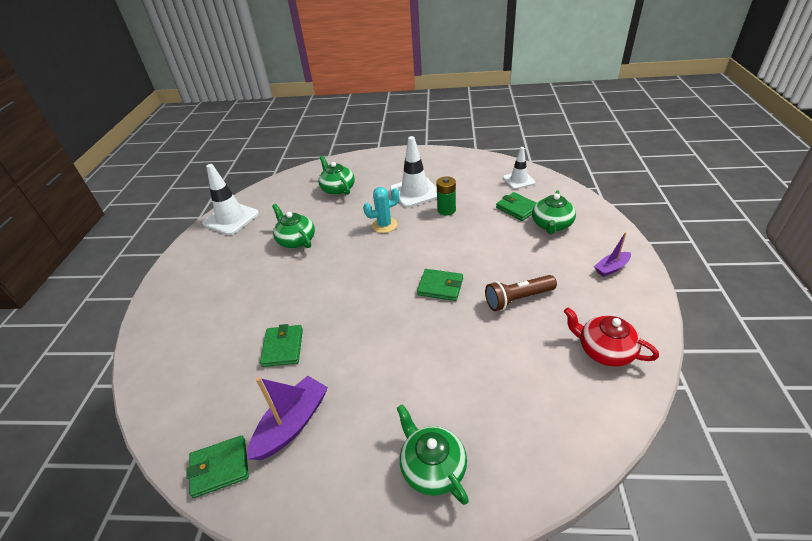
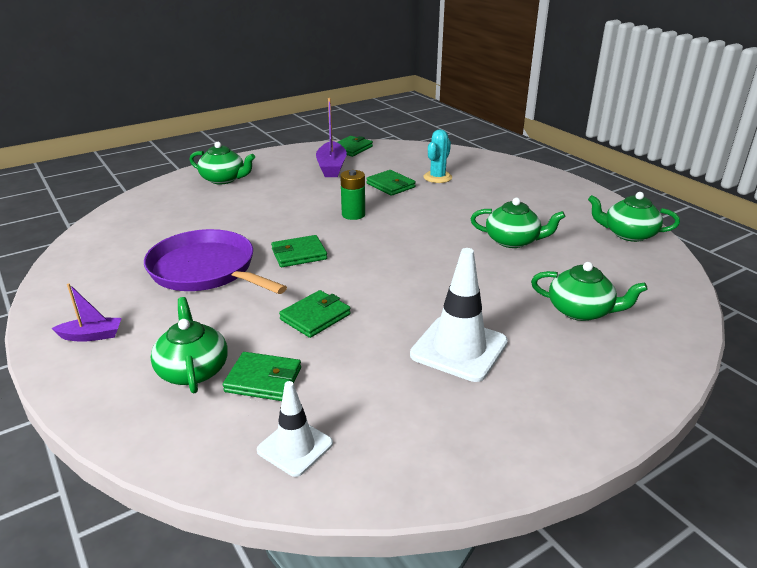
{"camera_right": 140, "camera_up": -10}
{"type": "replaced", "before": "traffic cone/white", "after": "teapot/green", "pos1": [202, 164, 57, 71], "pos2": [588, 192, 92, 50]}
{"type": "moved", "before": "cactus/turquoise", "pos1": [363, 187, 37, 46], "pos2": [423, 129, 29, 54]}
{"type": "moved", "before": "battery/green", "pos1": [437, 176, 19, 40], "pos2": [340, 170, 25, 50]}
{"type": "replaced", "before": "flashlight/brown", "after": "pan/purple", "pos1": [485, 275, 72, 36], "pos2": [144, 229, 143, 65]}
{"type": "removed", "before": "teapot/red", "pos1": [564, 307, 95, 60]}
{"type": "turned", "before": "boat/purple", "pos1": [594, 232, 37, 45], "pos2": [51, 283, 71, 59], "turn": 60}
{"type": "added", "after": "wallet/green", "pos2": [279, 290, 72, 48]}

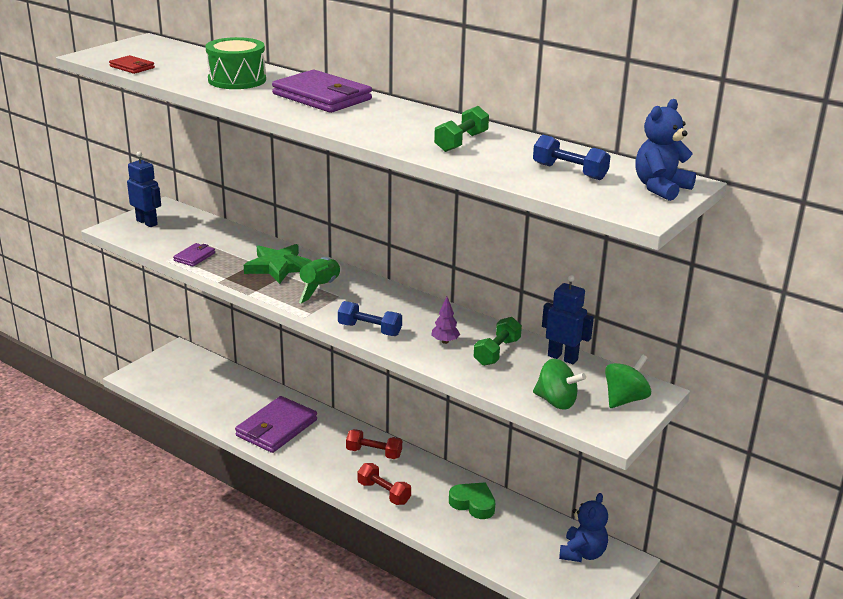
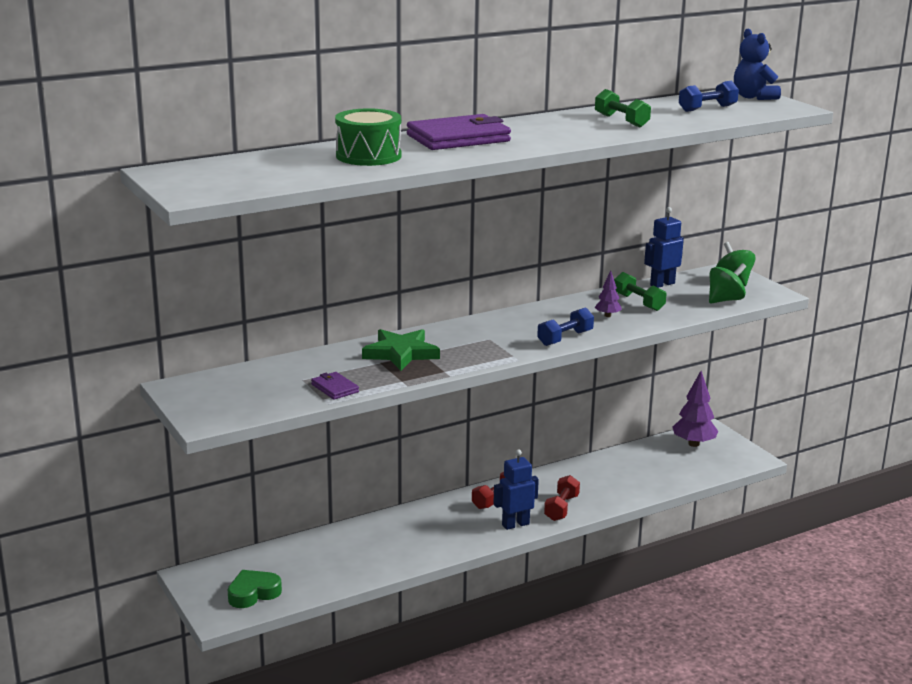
{"camera_right": -65, "camera_up": -5}
{"type": "removed", "before": "wallet/red", "pos1": [109, 55, 46, 19]}
{"type": "moved", "before": "robot/blue", "pos1": [127, 151, 34, 76], "pos2": [493, 449, 46, 81]}
{"type": "removed", "before": "wallet/purple", "pos1": [235, 396, 82, 57]}
{"type": "removed", "before": "rocket/green", "pos1": [283, 255, 59, 48]}
{"type": "turned", "before": "dumbbell/red", "pos1": [358, 463, 53, 42], "pos2": [544, 475, 36, 46], "turn": -45}
{"type": "moved", "before": "heart/green", "pos1": [449, 482, 46, 37], "pos2": [228, 570, 54, 38]}
{"type": "replaced", "before": "teddy bear/blue", "after": "tree/purple", "pos1": [559, 493, 49, 69], "pos2": [672, 371, 46, 76]}

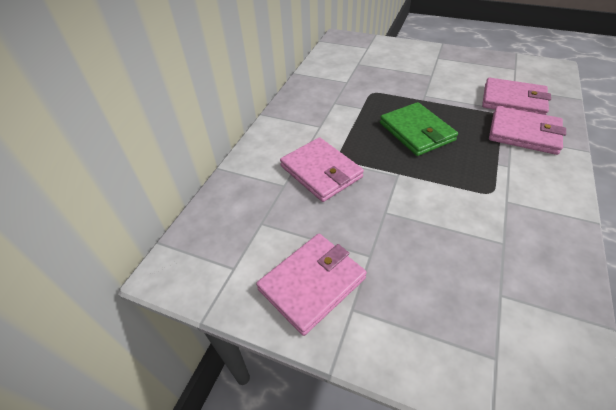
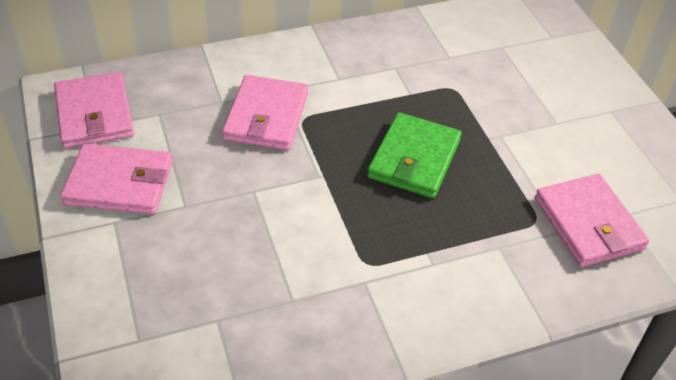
{"camera_right": 45, "camera_up": 0}
{"type": "moved", "before": "wallet/pink", "pos1": [489, 106, 77, 49], "pos2": [54, 72, 80, 76]}

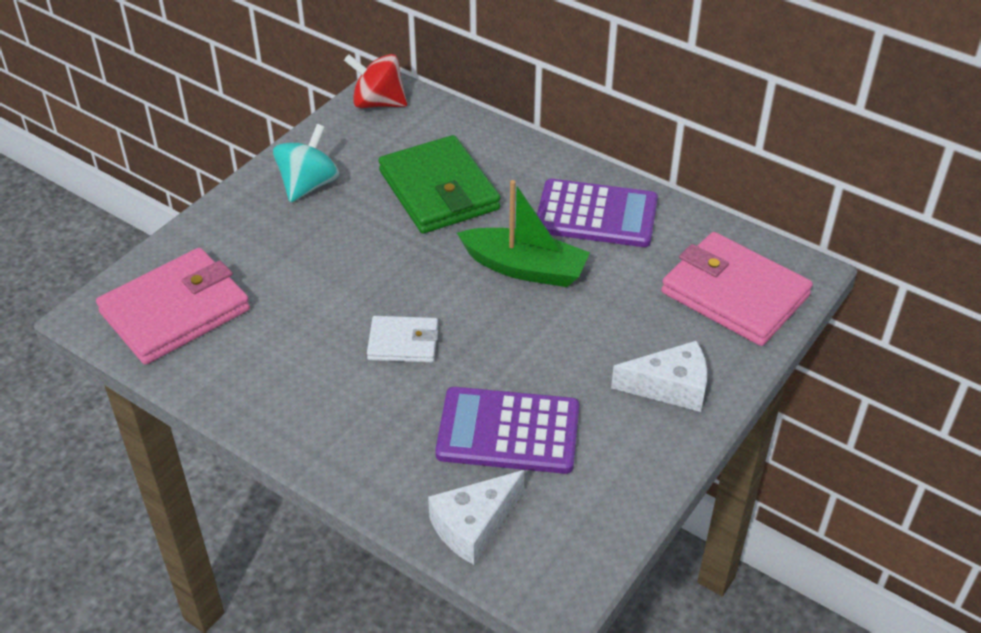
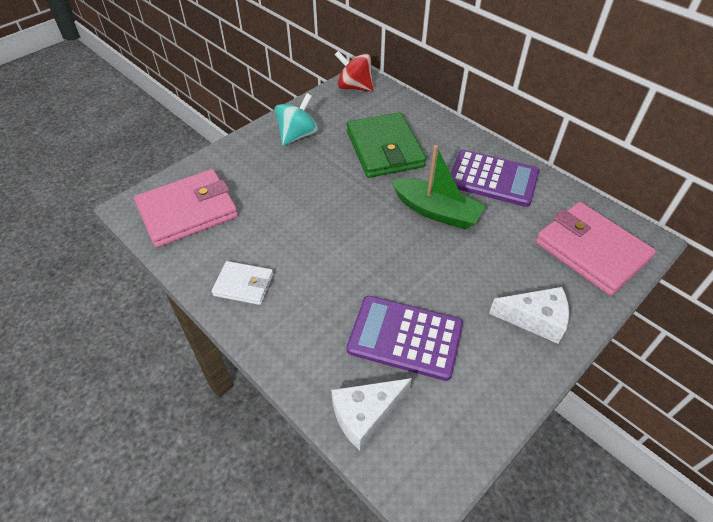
{"camera_right": 10, "camera_up": 5}
{"type": "moved", "before": "wallet/white", "pos1": [367, 316, 71, 47], "pos2": [212, 261, 61, 44]}

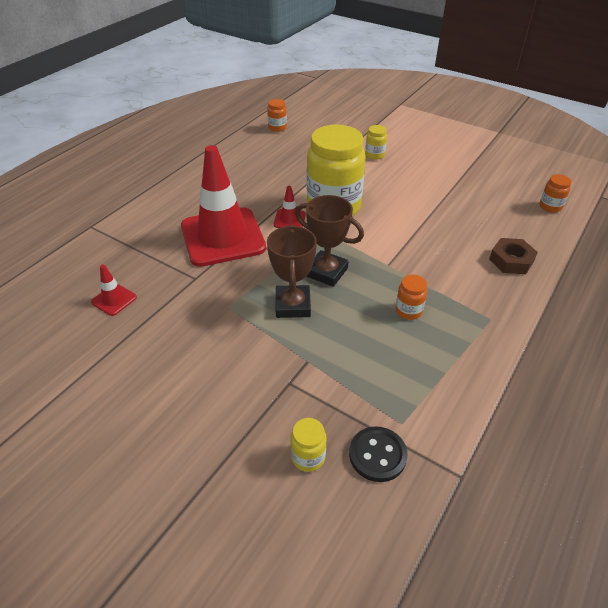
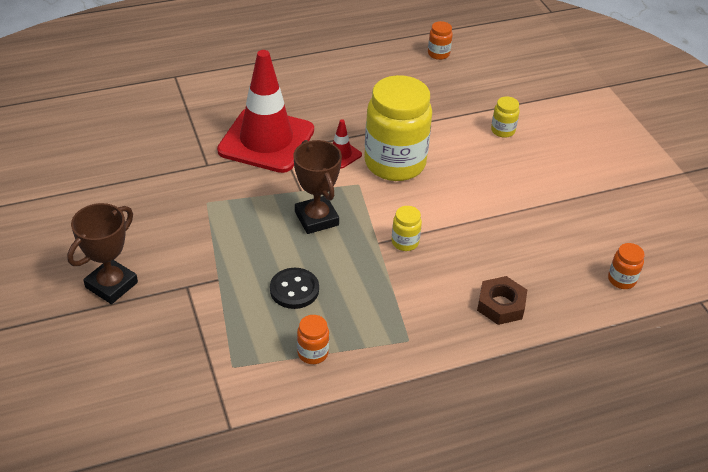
{"camera_right": 35, "camera_up": 0}
{"type": "removed", "before": "traffic cone/red", "pos1": [91, 265, 46, 51]}
{"type": "moved", "before": "trophy/brown", "pos1": [267, 225, 50, 93], "pos2": [67, 203, 71, 101]}
{"type": "moved", "before": "jar/yellow", "pos1": [290, 418, 37, 54], "pos2": [392, 206, 30, 45]}
{"type": "moved", "before": "button/black", "pos1": [349, 426, 59, 56], "pos2": [270, 268, 49, 41]}
{"type": "moved", "before": "jar/orange", "pos1": [395, 275, 32, 45], "pos2": [297, 315, 32, 49]}

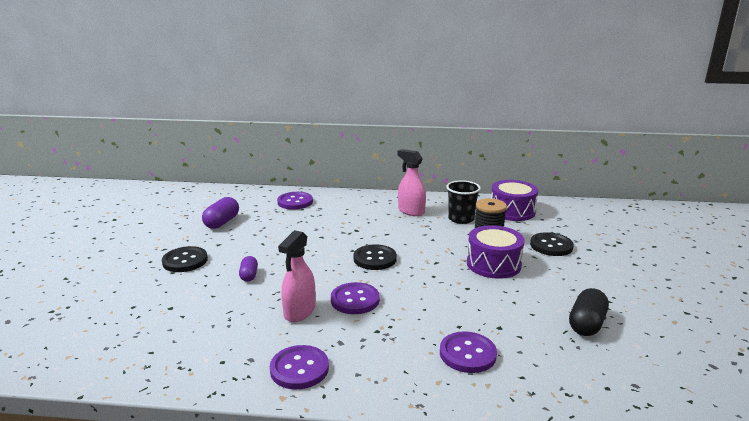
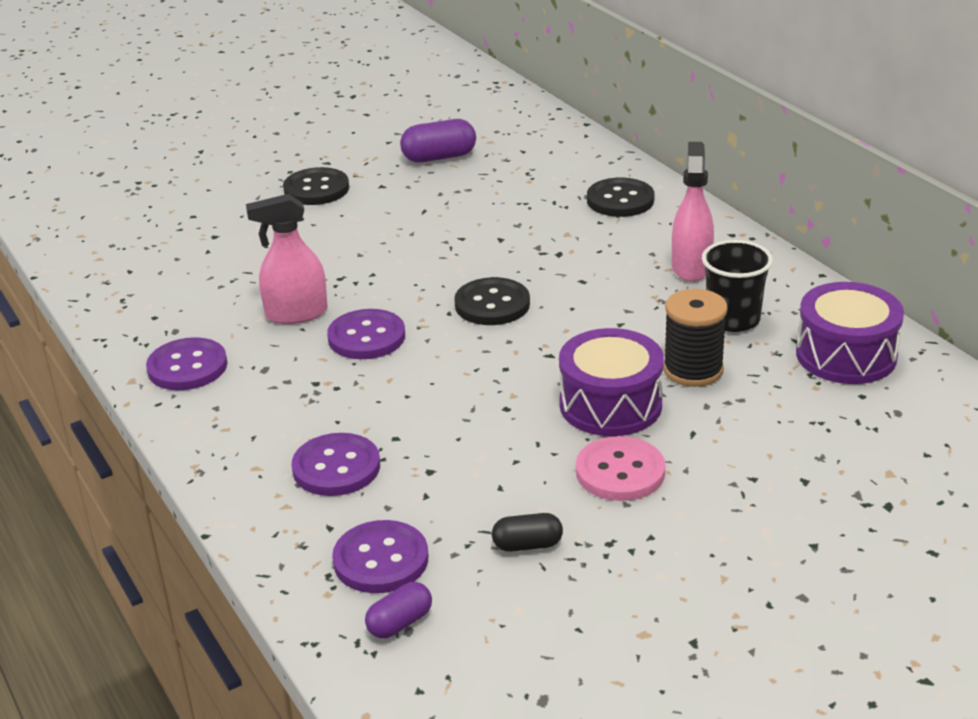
{"camera_right": 55, "camera_up": 10}
{"type": "moved", "before": "capsule/purple", "pos1": [239, 256, 19, 26], "pos2": [365, 582, 67, 57]}
{"type": "moved", "before": "button/purple", "pos1": [277, 192, 36, 18], "pos2": [332, 520, 96, 73]}
{"type": "moved", "before": "button/black", "pos1": [530, 232, 44, 24], "pos2": [587, 178, 68, 39]}
{"type": "resized", "before": "capsule/black", "pos1": [569, 288, 40, 48], "pos2": [492, 513, 71, 39], "scale": 0.62}
{"type": "added", "after": "button/pink", "pos2": [576, 436, 89, 65]}

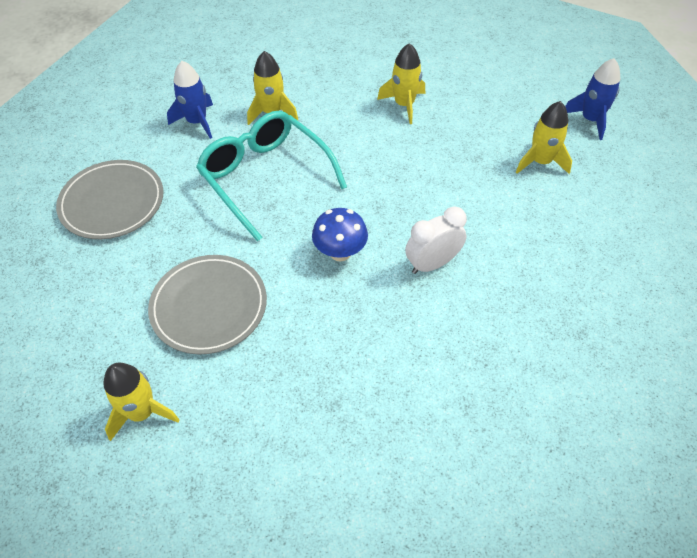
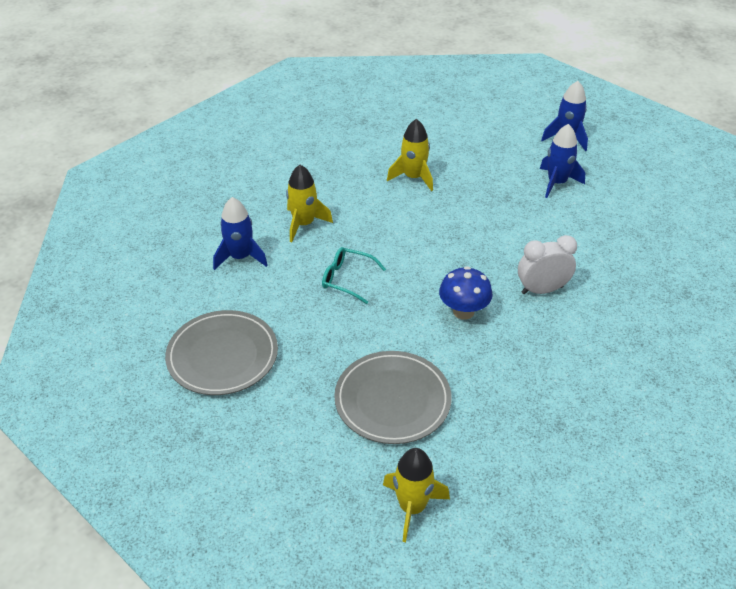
{"camera_right": -30, "camera_up": -10}
{"type": "resized", "before": "glasses/turquoise", "pos1": [196, 111, 151, 131], "pos2": [322, 247, 64, 57], "scale": 0.49}
{"type": "turned", "before": "clock/white", "pos1": [405, 206, 62, 68], "pos2": [518, 235, 59, 59], "turn": 45}
{"type": "recoloured", "before": "rocket/yellow", "after": "rocket/blue", "pos1": [516, 101, 56, 73], "pos2": [540, 124, 45, 74]}

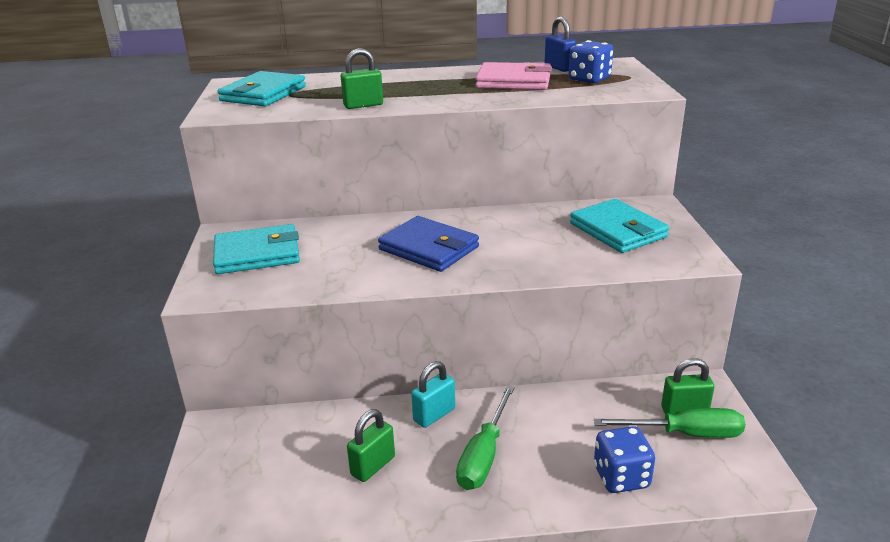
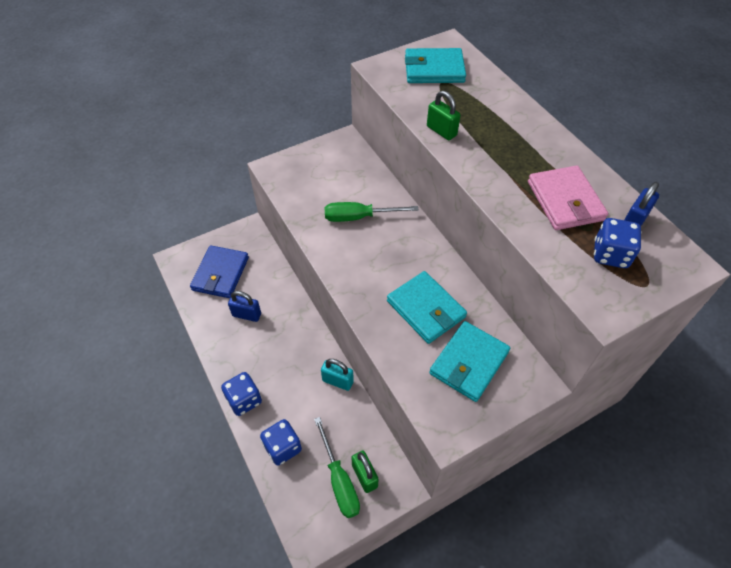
{"camera_right": 65, "camera_up": 25}
{"type": "moved", "before": "wallet/turquoise", "pos1": [213, 224, 87, 50], "pos2": [387, 271, 80, 73]}
{"type": "recoloured", "before": "padlock/green", "after": "padlock/blue", "pos1": [347, 409, 48, 73], "pos2": [228, 291, 33, 31]}
{"type": "moved", "before": "wallet/blue", "pos1": [378, 216, 101, 56], "pos2": [190, 245, 59, 53]}
{"type": "moved", "before": "padlock/turquoise", "pos1": [411, 361, 44, 67], "pos2": [321, 359, 33, 32]}
{"type": "moved", "before": "screwdriver/green", "pos1": [456, 385, 59, 105], "pos2": [325, 202, 93, 20]}
{"type": "added", "after": "dice/blue", "pos2": [221, 372, 41, 44]}

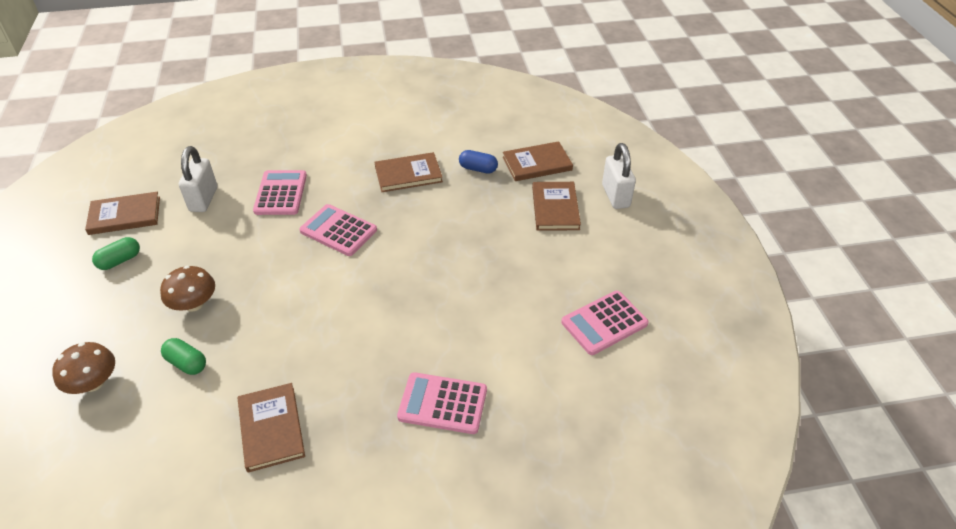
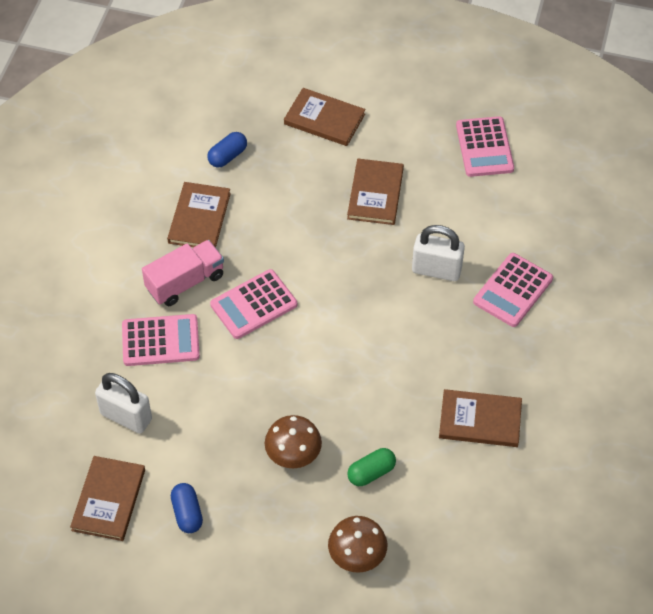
{"camera_right": -65, "camera_up": 10}
{"type": "recoloured", "before": "capsule/green", "after": "capsule/blue", "pos1": [92, 237, 48, 33], "pos2": [171, 483, 32, 50]}
{"type": "turned", "before": "calculator/pink", "pos1": [253, 170, 54, 45], "pos2": [122, 314, 78, 52], "turn": 150}
{"type": "moved", "before": "book/brown", "pos1": [503, 141, 70, 40], "pos2": [347, 159, 57, 66]}
{"type": "moved", "before": "padlock/white", "pos1": [602, 143, 34, 66], "pos2": [412, 225, 53, 56]}
{"type": "added", "after": "truck/pink", "pos2": [142, 240, 82, 66]}

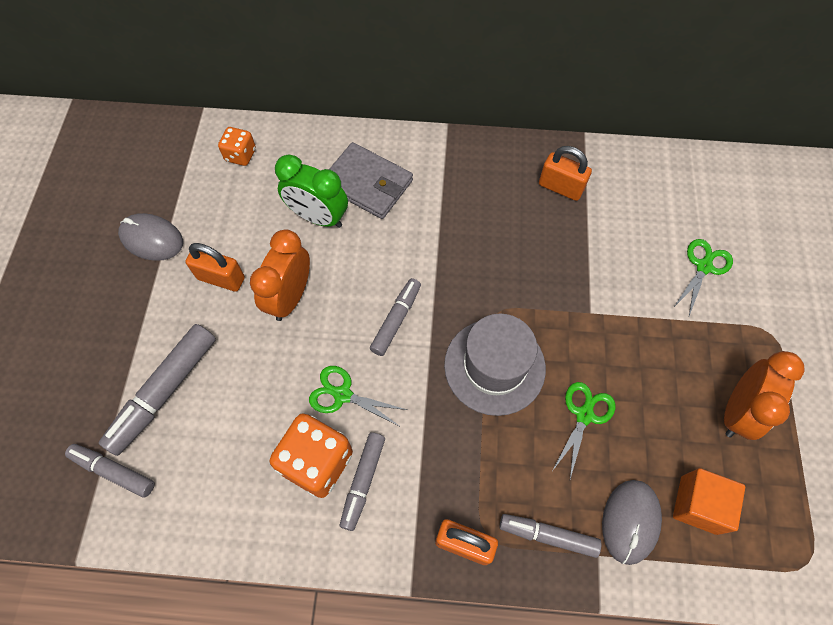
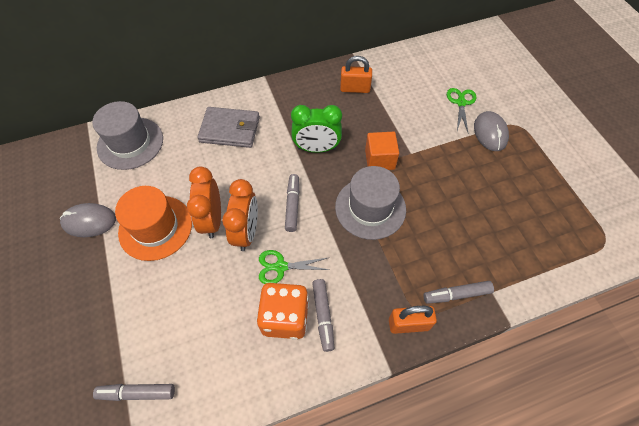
{"camera_right": -25, "camera_up": -5}
{"type": "removed", "before": "marker/grey", "pos1": [99, 324, 117, 132]}
{"type": "replaced", "before": "padlock/orange", "after": "hat/orange", "pos1": [185, 243, 60, 49], "pos2": [115, 186, 77, 75]}
{"type": "replaced", "before": "dice/orange", "after": "hat/grey", "pos1": [218, 127, 38, 39], "pos2": [92, 101, 71, 69]}
{"type": "moved", "before": "clock/green", "pos1": [275, 154, 73, 74], "pos2": [291, 105, 51, 48]}
{"type": "removed", "before": "scissors/green", "pos1": [552, 382, 63, 97]}
{"type": "moved", "before": "mouse/grey", "pos1": [602, 480, 60, 85], "pos2": [474, 111, 35, 40]}
{"type": "moved", "before": "cube/orange", "pos1": [673, 468, 72, 67], "pos2": [365, 132, 34, 38]}
{"type": "moved", "before": "clock/orange", "pos1": [724, 351, 80, 89], "pos2": [222, 179, 36, 72]}

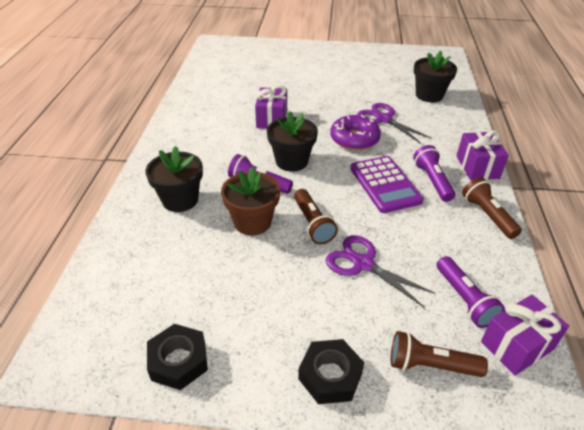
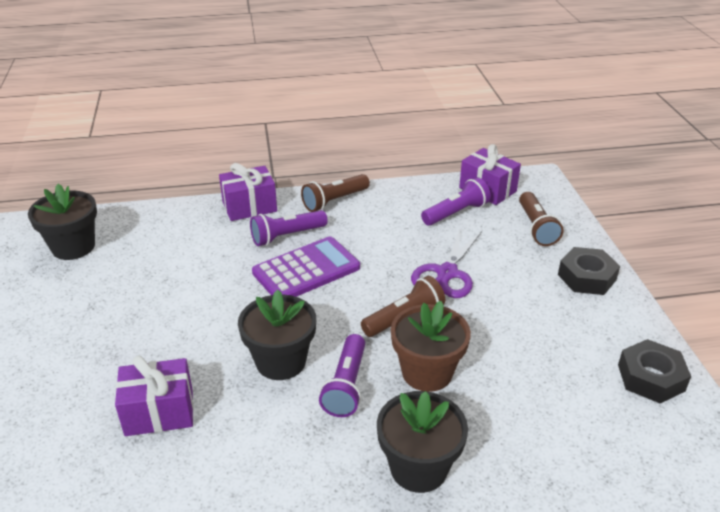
{"camera_right": -105, "camera_up": -5}
{"type": "removed", "before": "donut/purple", "pos1": [330, 115, 51, 35]}
{"type": "removed", "before": "scissors/purple", "pos1": [357, 103, 75, 41]}

